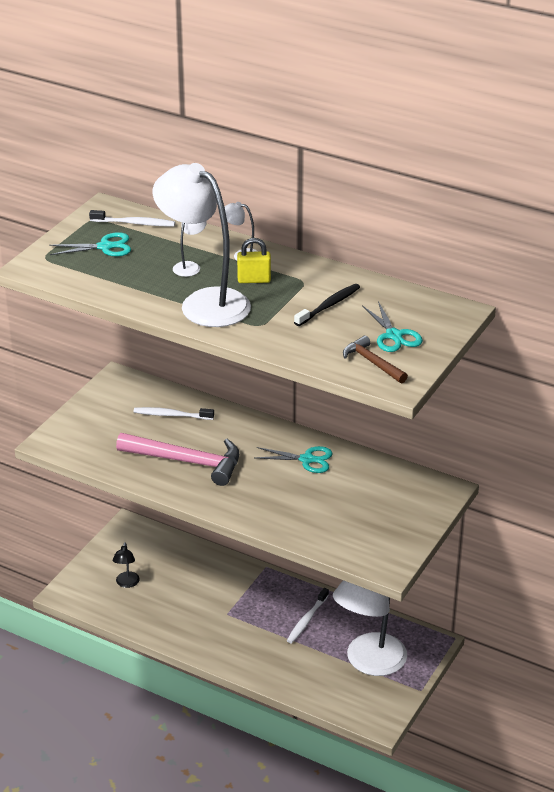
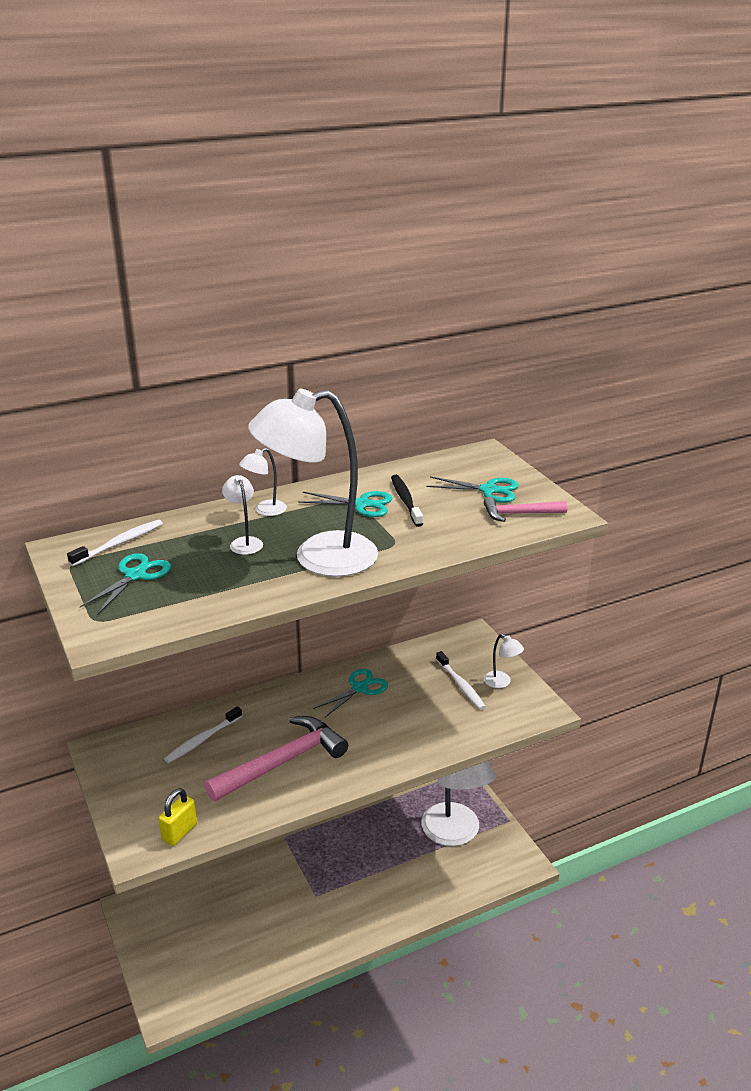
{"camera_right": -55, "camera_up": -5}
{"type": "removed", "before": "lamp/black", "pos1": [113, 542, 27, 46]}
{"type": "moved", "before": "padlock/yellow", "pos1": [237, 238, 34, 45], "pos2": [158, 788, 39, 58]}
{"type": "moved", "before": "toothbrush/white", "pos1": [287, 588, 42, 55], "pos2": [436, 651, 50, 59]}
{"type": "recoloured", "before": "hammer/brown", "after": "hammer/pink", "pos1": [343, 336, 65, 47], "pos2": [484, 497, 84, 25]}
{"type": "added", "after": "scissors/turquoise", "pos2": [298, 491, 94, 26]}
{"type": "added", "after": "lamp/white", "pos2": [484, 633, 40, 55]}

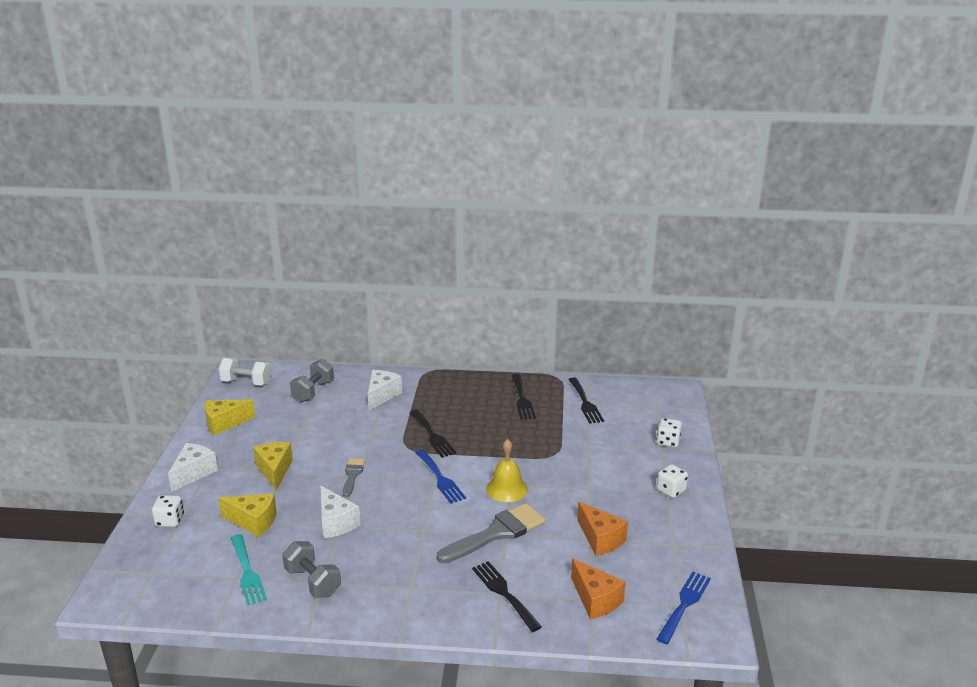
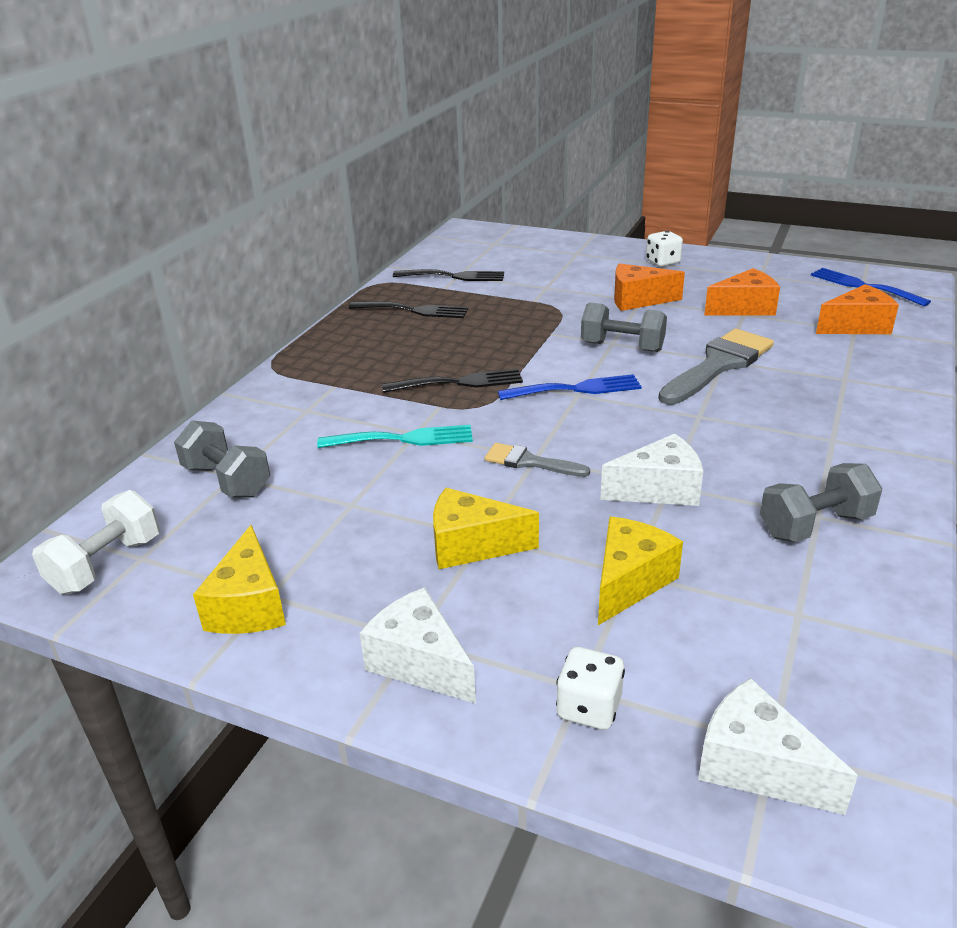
{"camera_right": -70, "camera_up": 5}
{"type": "moved", "before": "fork/turquoise", "pos1": [231, 534, 36, 72], "pos2": [317, 425, 156, 23]}
{"type": "moved", "before": "cheese/white", "pos1": [368, 370, 34, 40], "pos2": [698, 678, 160, 137]}
{"type": "turned", "before": "brush/grey", "pos1": [437, 503, 108, 60], "pos2": [658, 329, 116, 76], "turn": 60}
{"type": "removed", "before": "fork/black", "pos1": [472, 561, 70, 71]}
{"type": "replaced", "before": "bell/yellow", "after": "dumbbell/grey", "pos1": [486, 439, 42, 63], "pos2": [581, 302, 86, 50]}
{"type": "removed", "before": "dice/white", "pos1": [657, 418, 25, 29]}
{"type": "added", "after": "cheese/orange", "pos2": [614, 263, 71, 48]}

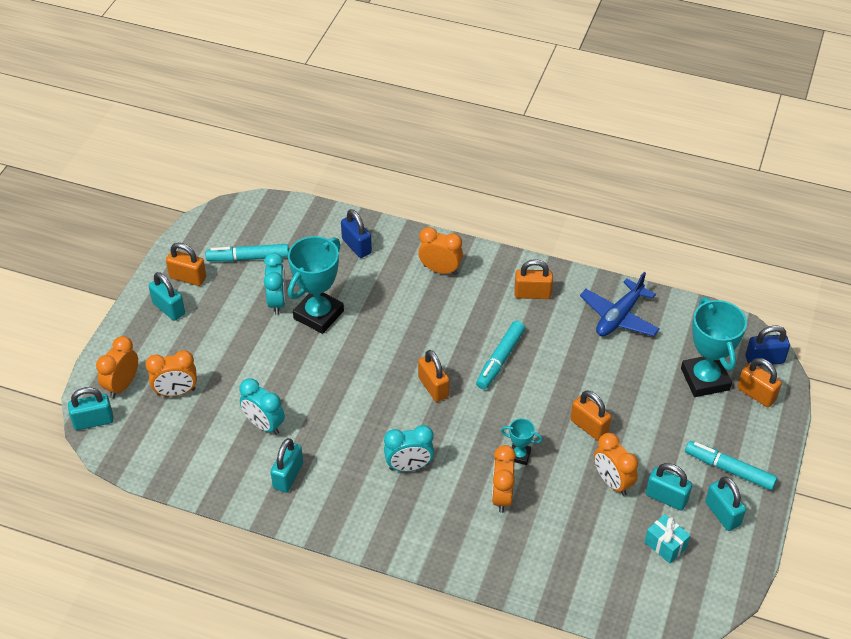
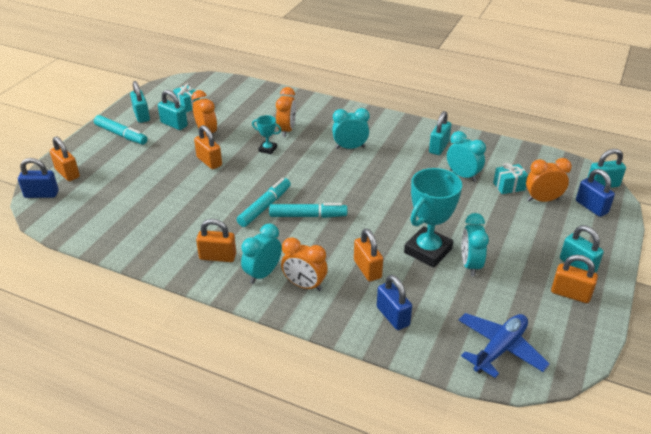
{"camera_right": -175, "camera_up": -10}
{"type": "replaced", "before": "clock/orange", "after": "padlock/blue", "pos1": [96, 336, 42, 62], "pos2": [576, 169, 39, 48]}
{"type": "moved", "before": "marker/turquoise", "pos1": [206, 244, 83, 18], "pos2": [269, 203, 78, 15]}
{"type": "moved", "before": "padlock/orange", "pos1": [418, 350, 32, 52], "pos2": [354, 229, 29, 52]}
{"type": "moved", "before": "plane/blue", "pos1": [580, 272, 80, 64], "pos2": [459, 313, 91, 65]}
{"type": "removed", "before": "trophy/turquoise", "pos1": [681, 297, 66, 100]}
{"type": "added", "after": "clock/turquoise", "pos2": [241, 223, 41, 61]}
{"type": "added", "after": "gift/turquoise", "pos2": [493, 163, 35, 31]}

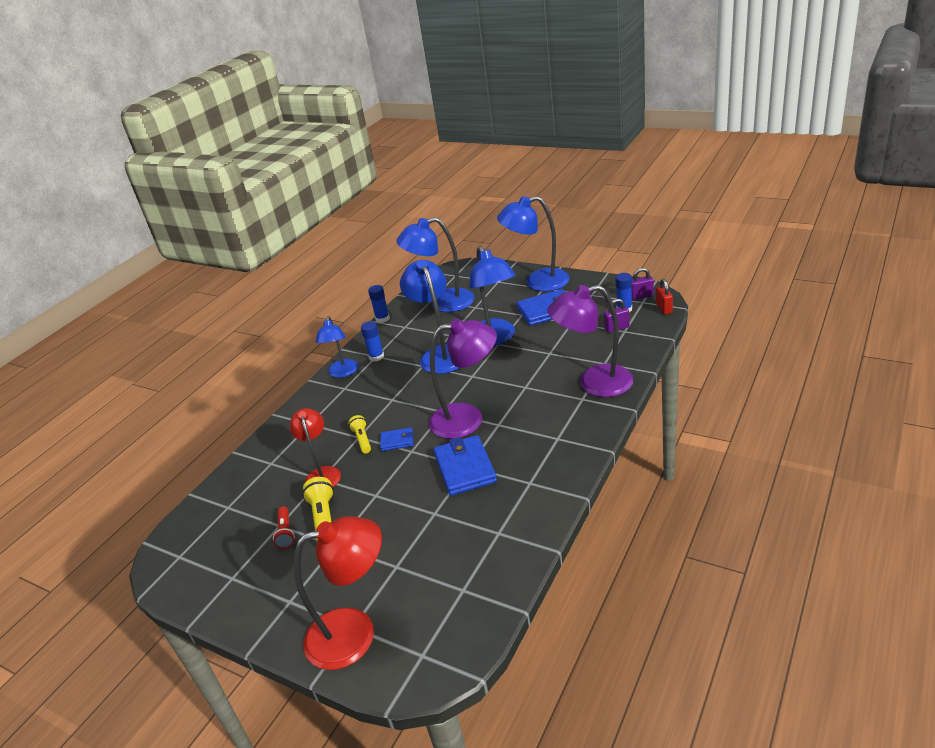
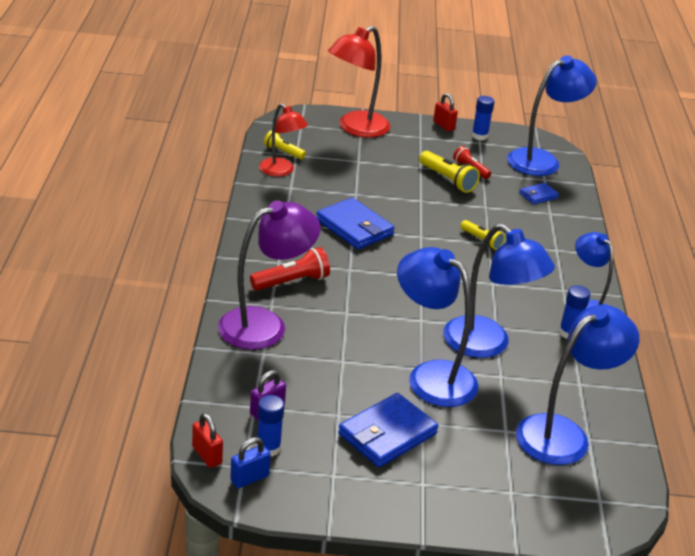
{"camera_right": 145, "camera_up": 0}
{"type": "moved", "before": "lamp/red", "pos1": [289, 408, 52, 79], "pos2": [259, 103, 49, 73]}
{"type": "moved", "before": "glue stick/blue", "pos1": [368, 285, 22, 38], "pos2": [471, 96, 24, 44]}
{"type": "moved", "before": "wallet/blue", "pos1": [380, 427, 33, 24], "pos2": [519, 183, 40, 22]}
{"type": "removed", "before": "lamp/purple", "pos1": [429, 318, 68, 121]}
{"type": "moved", "before": "lamp/blue", "pos1": [497, 196, 73, 95], "pos2": [507, 55, 90, 121]}
{"type": "recoloured", "before": "padlock/purple", "after": "padlock/blue", "pos1": [631, 268, 23, 32], "pos2": [230, 437, 41, 51]}
{"type": "added", "after": "flashlight/red", "pos2": [250, 247, 80, 44]}
{"type": "added", "after": "flashlight/yellow", "pos2": [264, 130, 42, 29]}
{"type": "added", "after": "padlock/red", "pos2": [433, 93, 25, 38]}

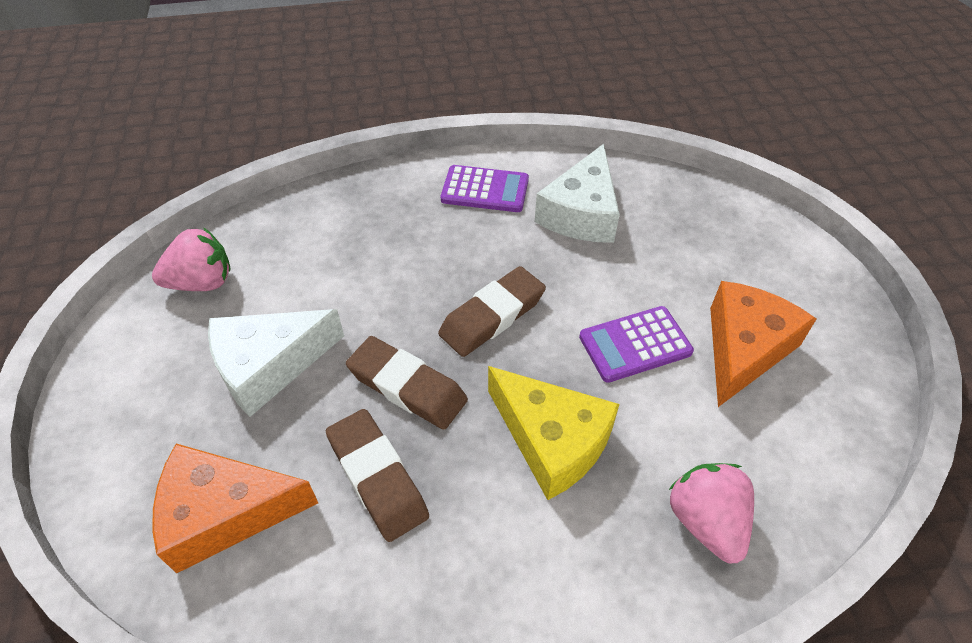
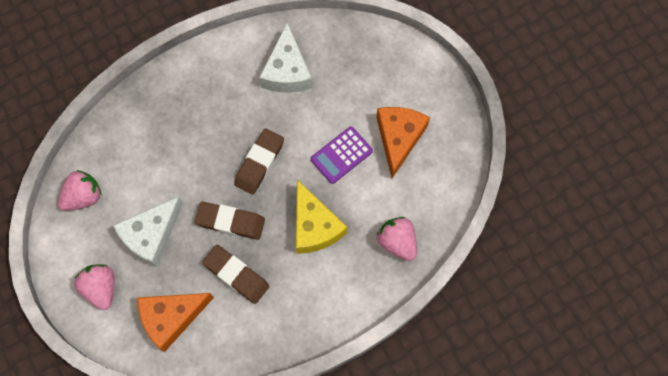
{"camera_right": -20, "camera_up": 20}
{"type": "removed", "before": "calculator/purple", "pos1": [441, 165, 88, 47]}
{"type": "turned", "before": "cheese/yellow", "pos1": [488, 366, 132, 134], "pos2": [296, 180, 51, 74], "turn": 45}
{"type": "added", "after": "strawberry/pink", "pos2": [74, 264, 41, 46]}

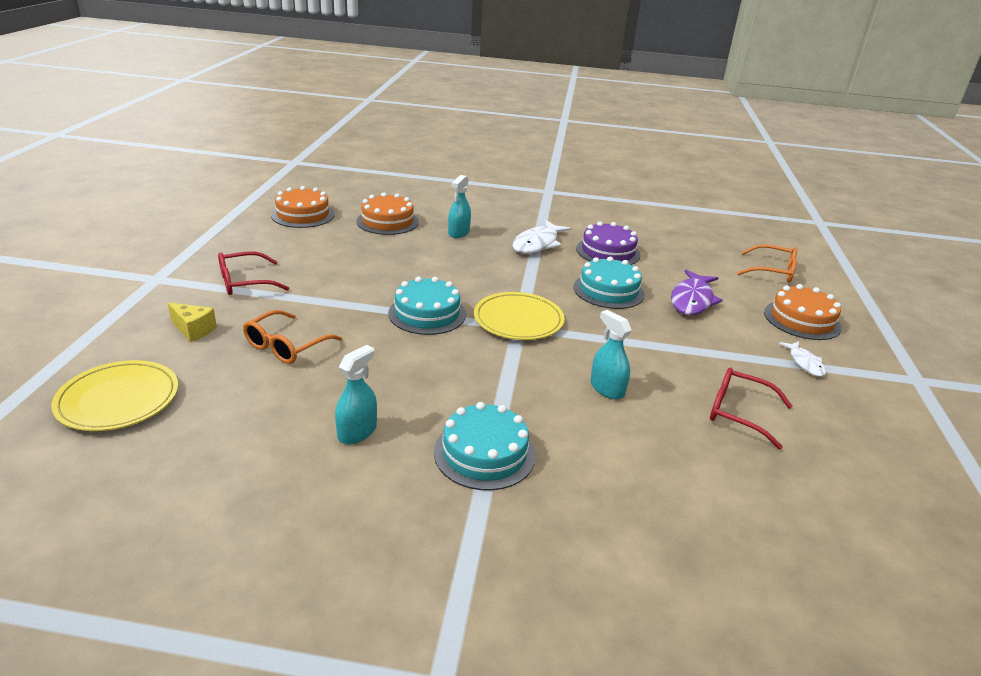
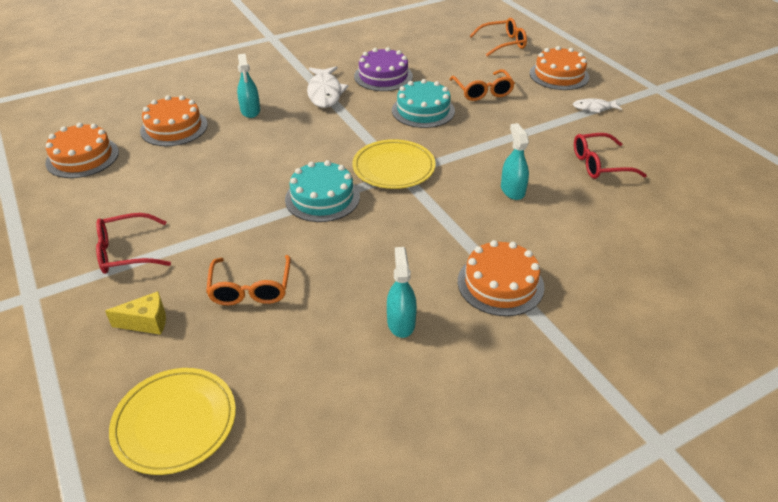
{"camera_right": -35, "camera_up": 10}
{"type": "turned", "before": "glasses/red", "pos1": [218, 251, 71, 44], "pos2": [96, 213, 75, 61], "turn": 45}
{"type": "recoloured", "before": "cake/turquoise", "after": "cake/orange", "pos1": [434, 402, 101, 89], "pos2": [458, 240, 86, 76]}
{"type": "turned", "before": "spray bottle/turquoise", "pos1": [590, 310, 42, 89], "pos2": [501, 123, 28, 77], "turn": 60}
{"type": "replaced", "before": "fish/purple", "after": "glasses/orange", "pos1": [671, 270, 52, 45], "pos2": [449, 69, 66, 32]}
{"type": "turned", "before": "fish/white", "pos1": [779, 341, 47, 36], "pos2": [573, 98, 49, 15], "turn": 135}

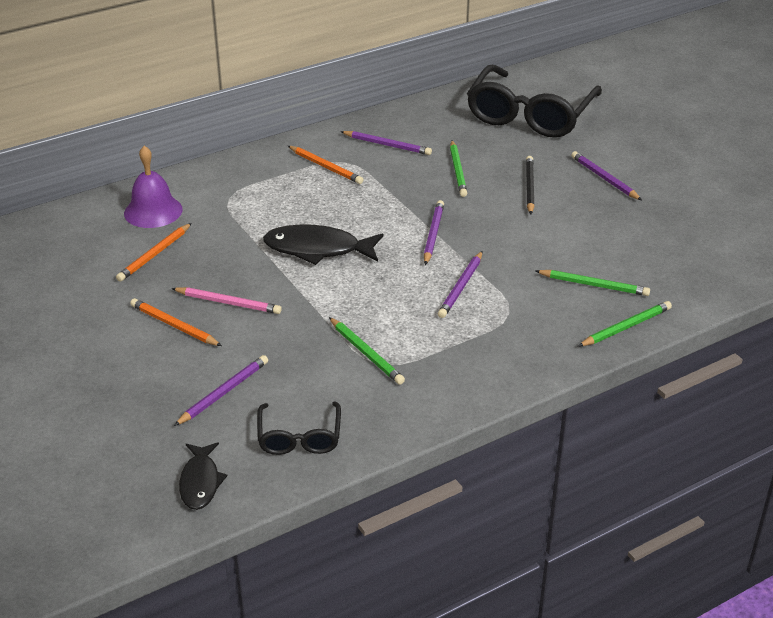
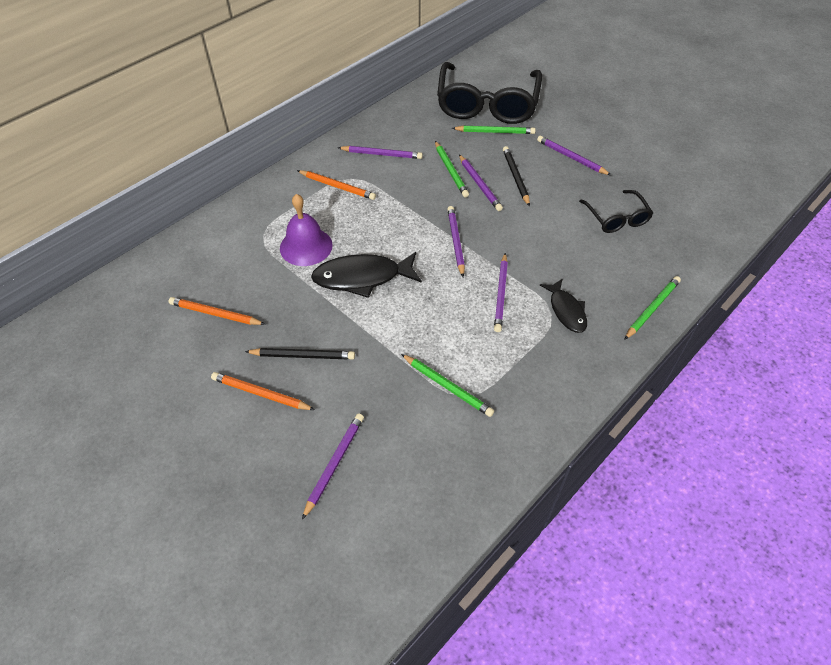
{"camera_right": -15, "camera_up": 15}
{"type": "turned", "before": "pencil/orange", "pos1": [116, 223, 76, 59], "pos2": [168, 297, 97, 28], "turn": 90}
{"type": "moved", "before": "bell/purple", "pos1": [124, 146, 59, 82], "pos2": [280, 194, 53, 72]}
{"type": "recoloured", "before": "pencil/pink", "after": "pencil/black", "pos1": [171, 287, 111, 27], "pos2": [245, 348, 110, 11]}
{"type": "moved", "before": "fish/black", "pos1": [179, 442, 49, 68], "pos2": [540, 279, 47, 54]}
{"type": "moved", "before": "glasses/black", "pos1": [257, 401, 84, 54], "pos2": [579, 190, 74, 43]}
{"type": "moved", "before": "pencil/green", "pos1": [536, 270, 114, 26], "pos2": [452, 126, 84, 8]}
{"type": "added", "after": "pencil/purple", "pos2": [459, 155, 44, 56]}

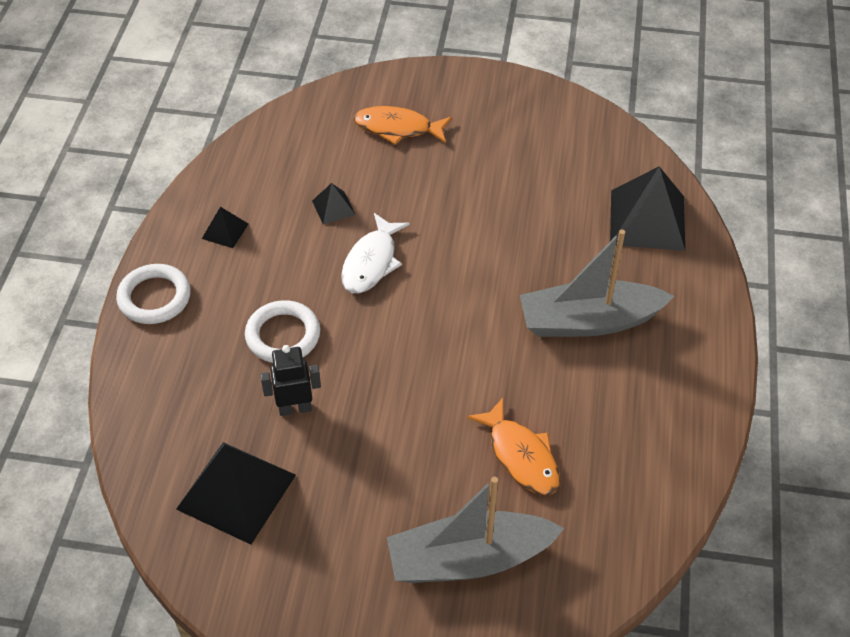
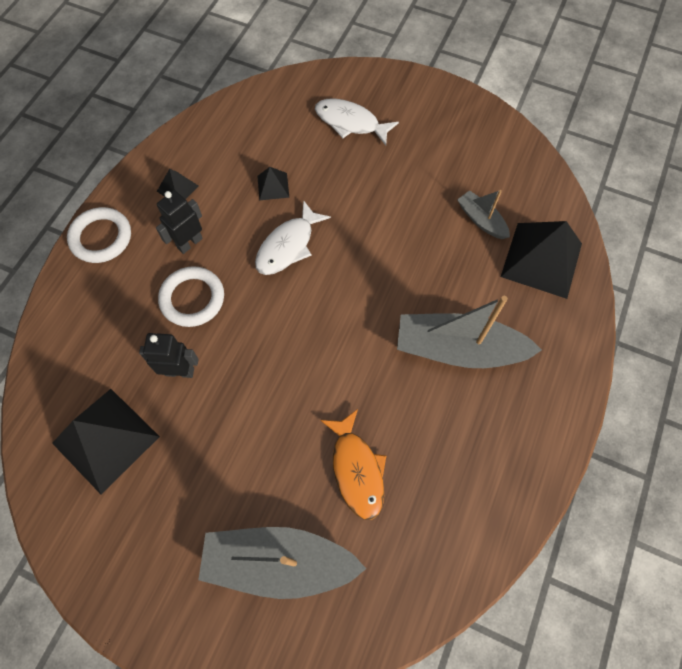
{"camera_right": 15, "camera_up": 15}
{"type": "recoloured", "before": "fish/orange", "after": "fish/white", "pos1": [354, 106, 98, 39], "pos2": [315, 98, 84, 48]}
{"type": "added", "after": "robot/black", "pos2": [156, 190, 47, 64]}
{"type": "added", "after": "boat/grey", "pos2": [457, 190, 53, 49]}

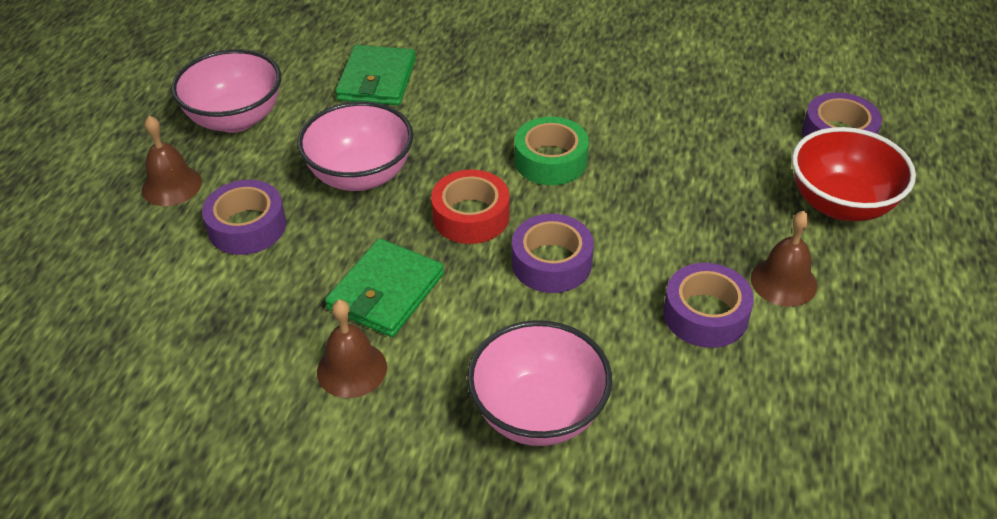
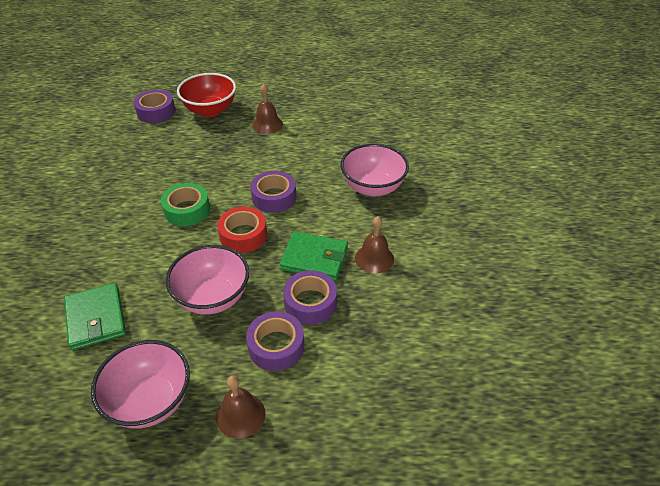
{"camera_right": -105, "camera_up": 0}
{"type": "turned", "before": "wallet/green", "pos1": [335, 45, 81, 60], "pos2": [64, 283, 62, 67], "turn": 75}
{"type": "moved", "before": "tape/purple", "pos1": [663, 263, 91, 85], "pos2": [283, 270, 54, 55]}

